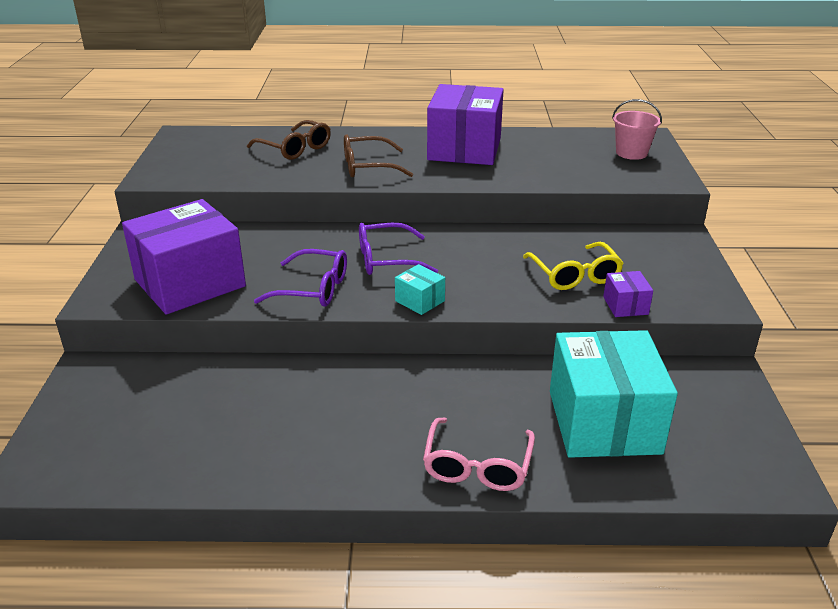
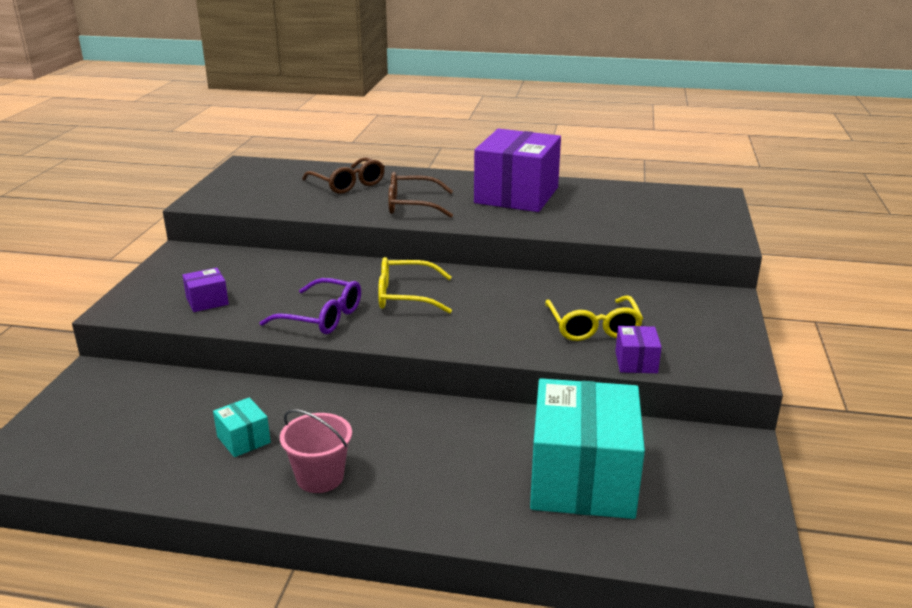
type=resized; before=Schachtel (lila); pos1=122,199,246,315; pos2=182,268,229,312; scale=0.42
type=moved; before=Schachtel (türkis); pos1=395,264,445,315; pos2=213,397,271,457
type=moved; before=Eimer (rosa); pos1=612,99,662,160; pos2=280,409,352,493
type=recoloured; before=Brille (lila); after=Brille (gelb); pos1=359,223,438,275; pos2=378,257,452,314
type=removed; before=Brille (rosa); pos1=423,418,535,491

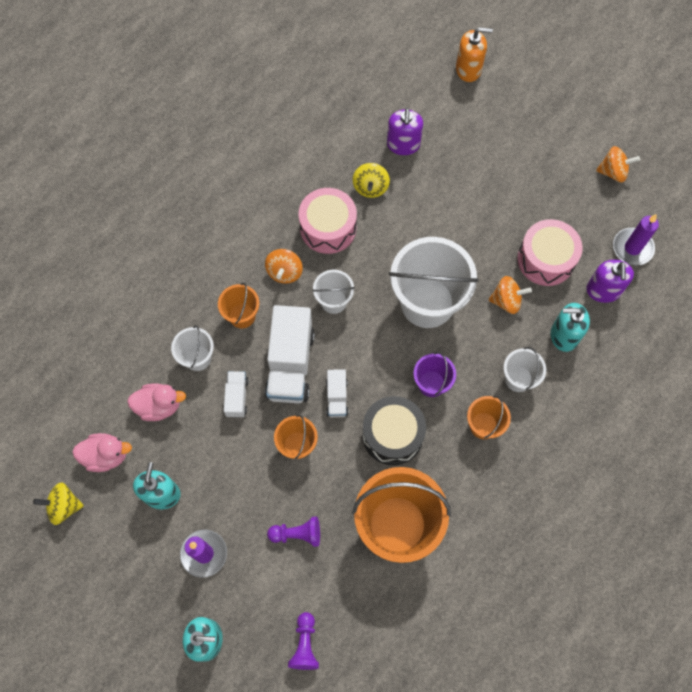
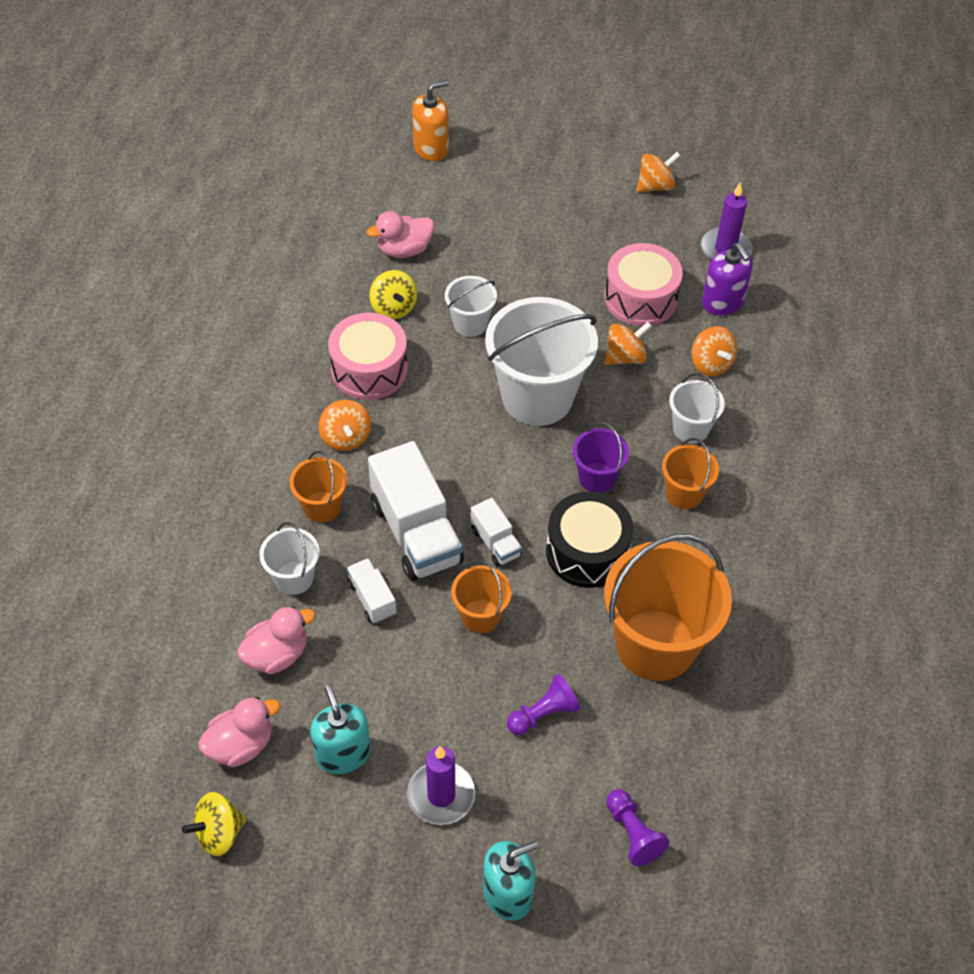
type=replaced; before=Seifenspender (lila); after=Ente (rosa); pos1=387,108,423,155; pos2=367,211,434,258
type=moved; before=Eimer (weiß); pos1=312,270,355,314; pos2=445,276,497,337
type=replaced; before=Seifenspender (türkis); after=Kreisel (orange); pos1=551,303,590,352; pos2=691,326,737,376

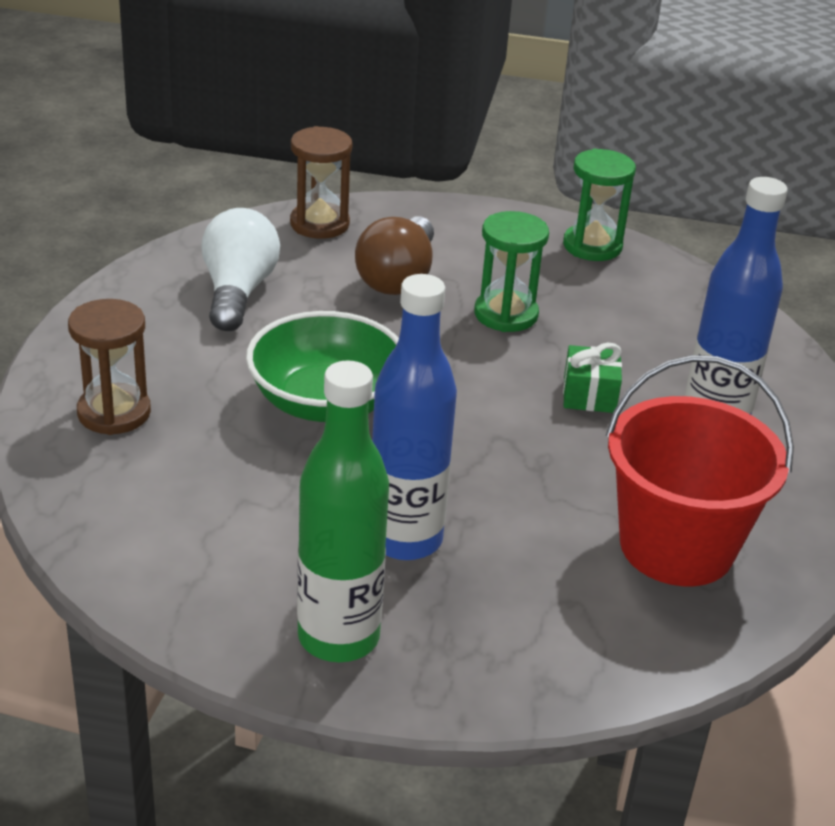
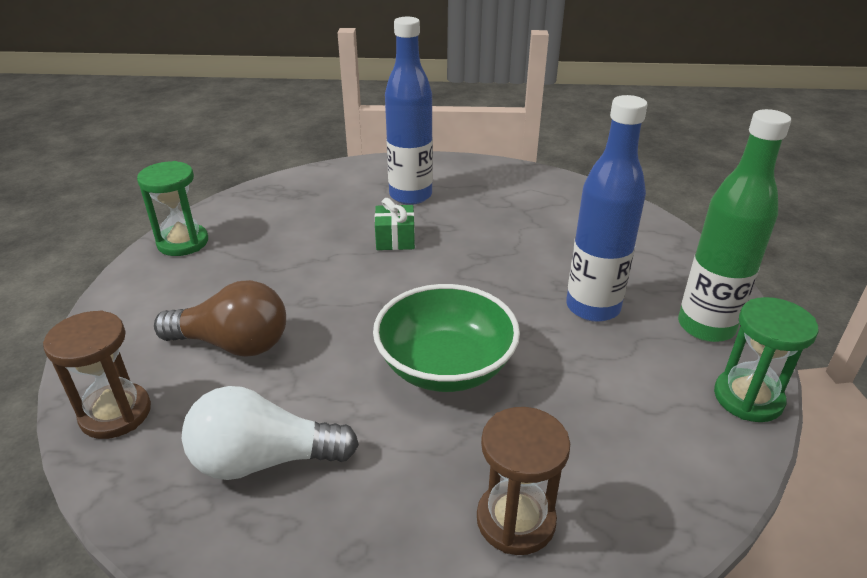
type=moved; before=Sanduhr (grün); pos1=474,211,549,332; pos2=714,297,819,422
type=removed; before=Eimer (rot); pos1=606,355,794,586

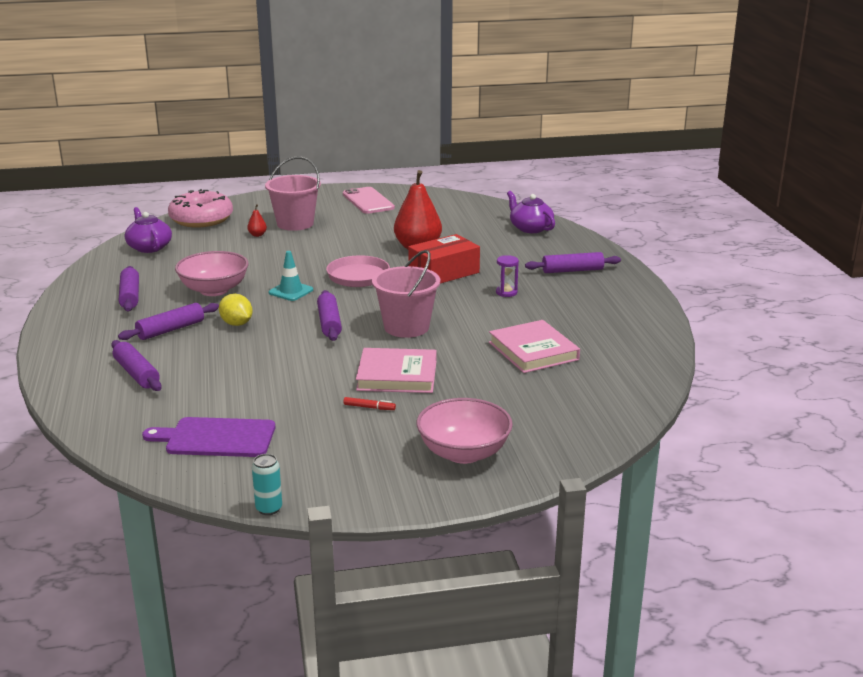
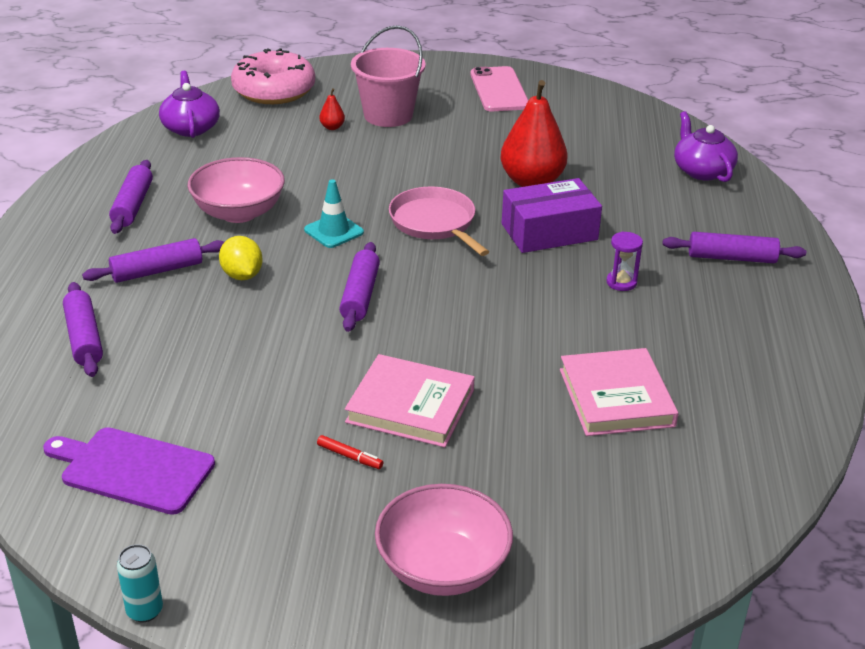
type=recoloured; before=Schachtel (rot); after=Schachtel (lila); pos1=408,234,480,284; pos2=502,178,602,253
type=removed; before=Eimer (rosa); pos1=372,250,440,338

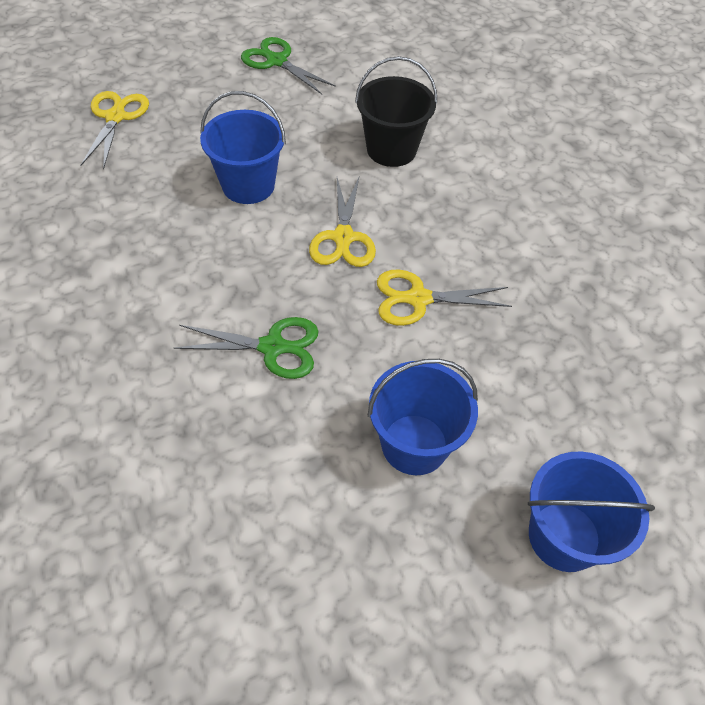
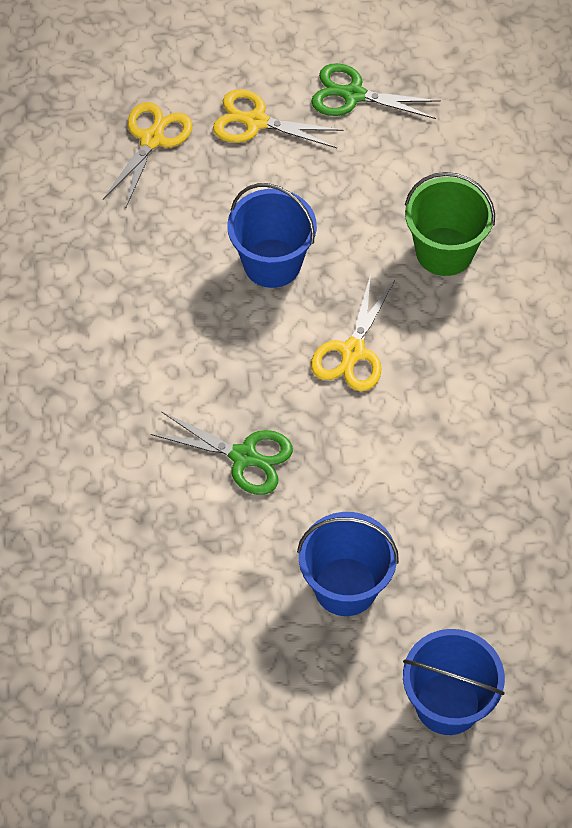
type=moved; before=Schere (gelb); pos1=377,270,512,326; pos2=213,89,344,148
type=turned; before=Schere (grün); pos1=241,37,336,94; pos2=311,63,441,119; turn=-45
type=recoloured; before=Eimer (schwarz); after=Eimer (grün); pos1=355,56,437,167; pos2=405,172,495,276

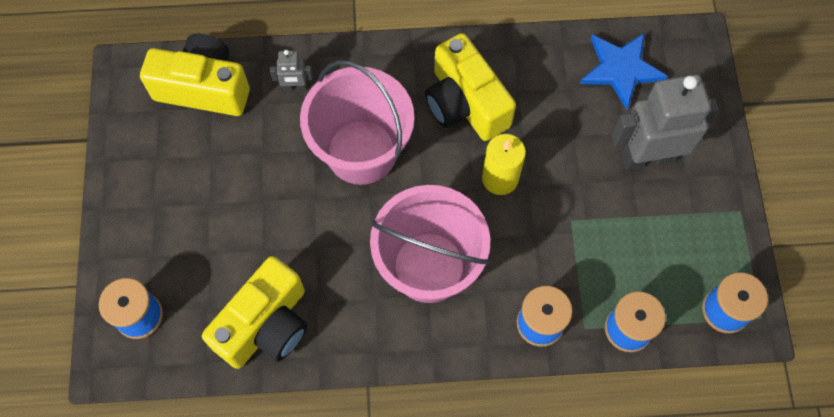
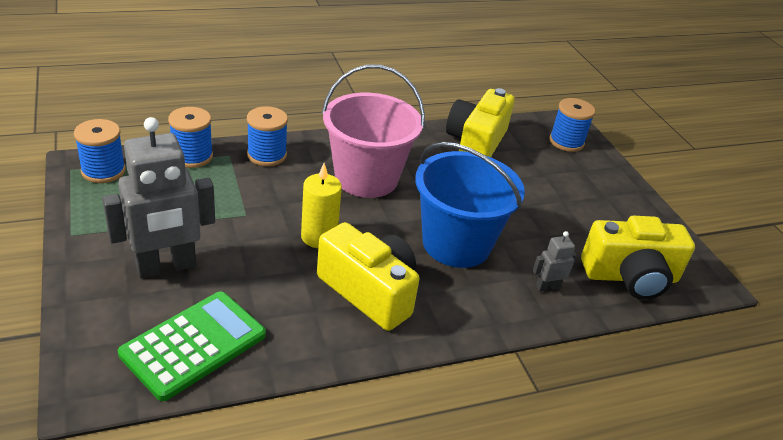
type=replaced; before=Stern (blau); after=Taschenrechner (grün); pos1=580,33,668,110; pos2=118,292,266,401
type=recoloured; before=Eimer (rosa); after=Eimer (blau); pos1=300,60,414,185; pos2=415,142,525,268

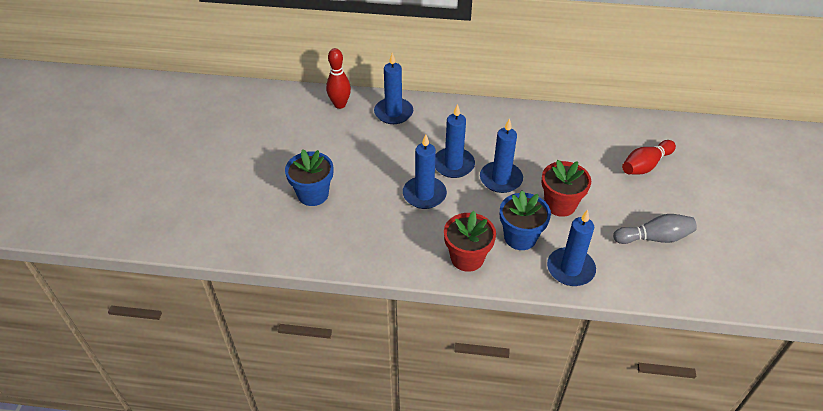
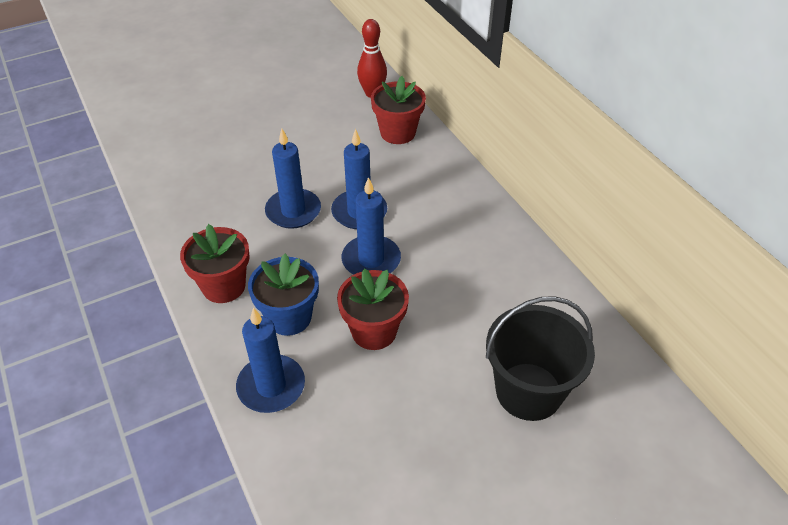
type=replaced; before=Kerze (blau); after=Blumentopf (rot); pos1=374,52,413,124; pos2=371,76,426,144
type=replaced; before=Bowlingkegel (rot); after=Eimer (schwarz); pos1=622,140,676,174; pos2=486,296,595,421
type=removed; before=Blumentopf (blau); pos1=285,149,333,206
type=removed; before=Bowlingkegel (grau); pos1=613,214,697,244

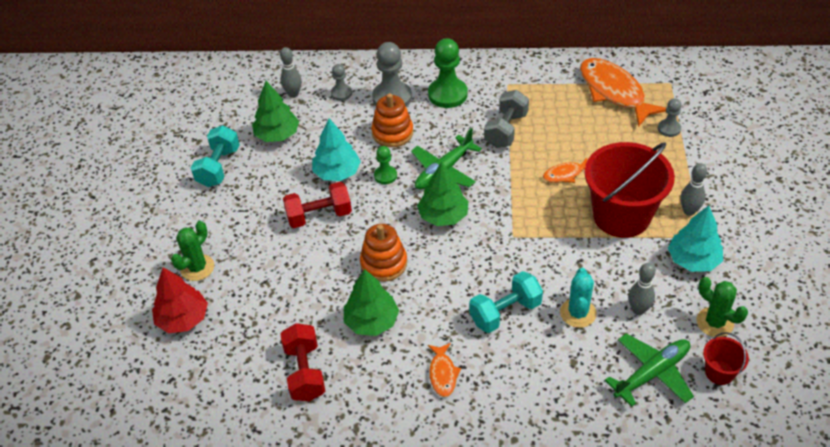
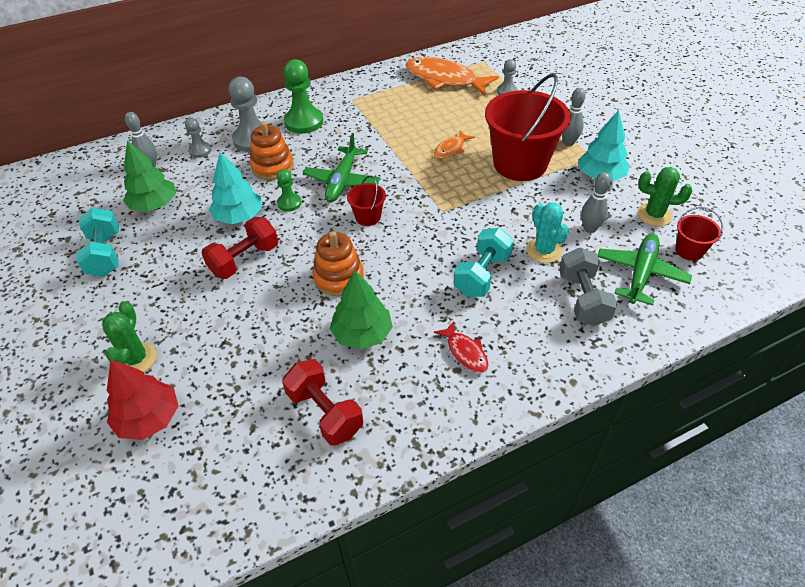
type=replaced; before=Baum (grün); after=Eimer (rot); pos1=417,162,468,226; pos2=347,176,386,226
type=recoloured; before=Fisch (orange); after=Fisch (rot); pos1=428,343,461,397; pos2=434,321,489,373
type=moved; before=Hantel (grau); pos1=484,90,529,148; pos2=559,248,617,326

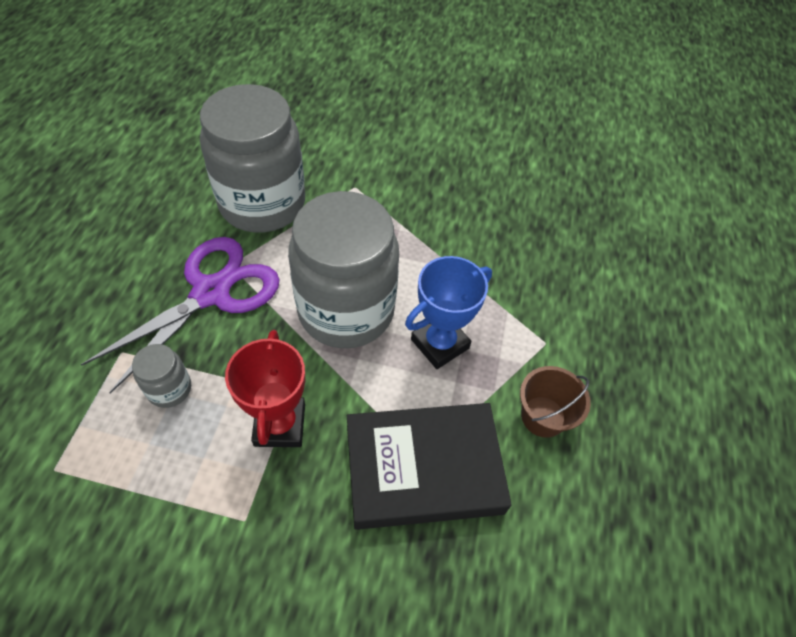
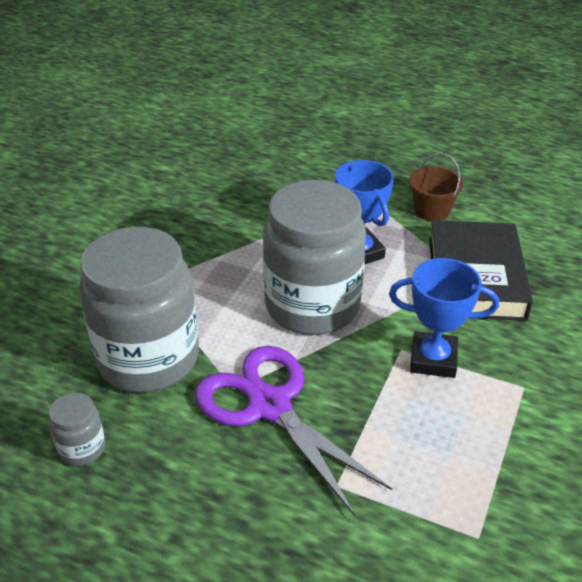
type=moved; before=Einmachglas (grau); pos1=132,344,191,408; pos2=49,393,105,466
type=recoloured; before=Pokal (rot); after=Pokal (blau); pos1=225,330,305,447; pos2=389,258,499,378

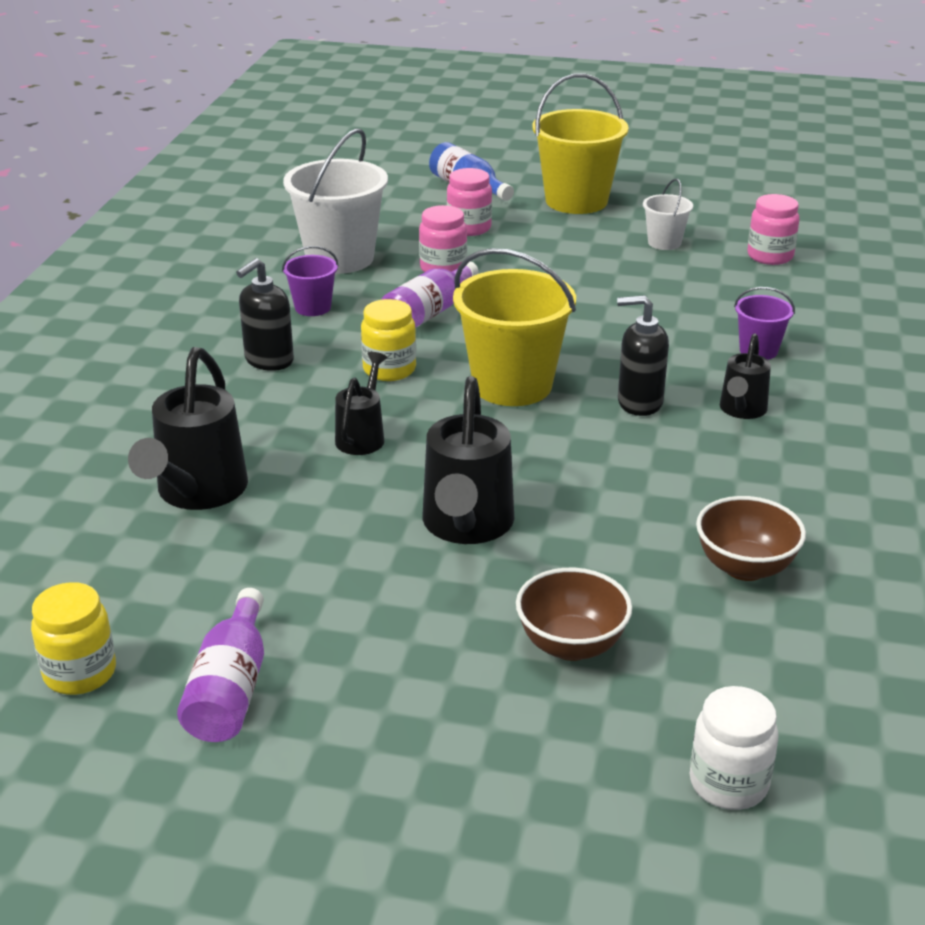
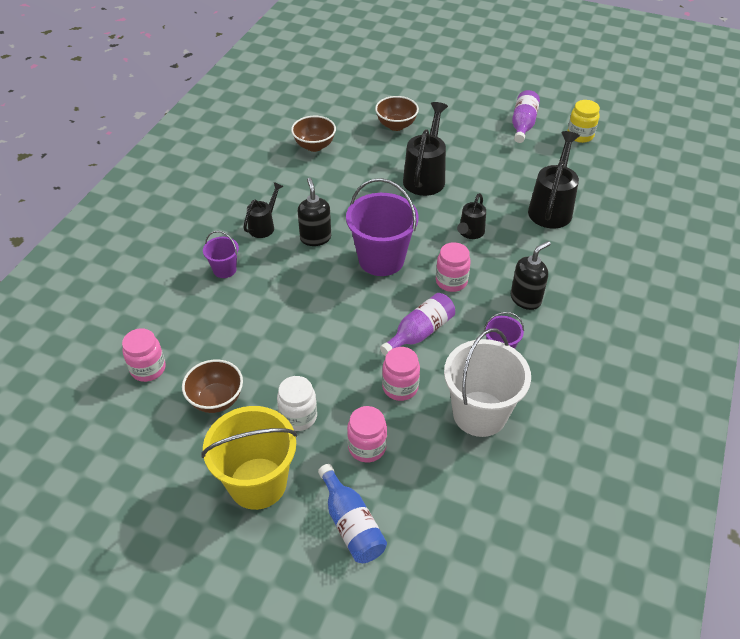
type=replaced; before=Eimer (weiß); after=Schüssel (braun); pos1=643,179,693,250; pos2=182,359,243,413
type=moved; before=Einmachglas (weiß); pos1=690,686,779,810; pos2=277,376,317,431
type=turned; before=Seifenspender (schwarz); pos1=617,295,669,416; pos2=298,178,331,246; turn=-120
type=recoloured; before=Eimer (gelb); after=Eimer (lila); pos1=453,248,576,406; pos2=346,178,419,276
type=recoloured; before=Einmachglas (gelb); after=Einmachglas (rosa); pos1=361,299,416,381; pos2=436,242,471,292

